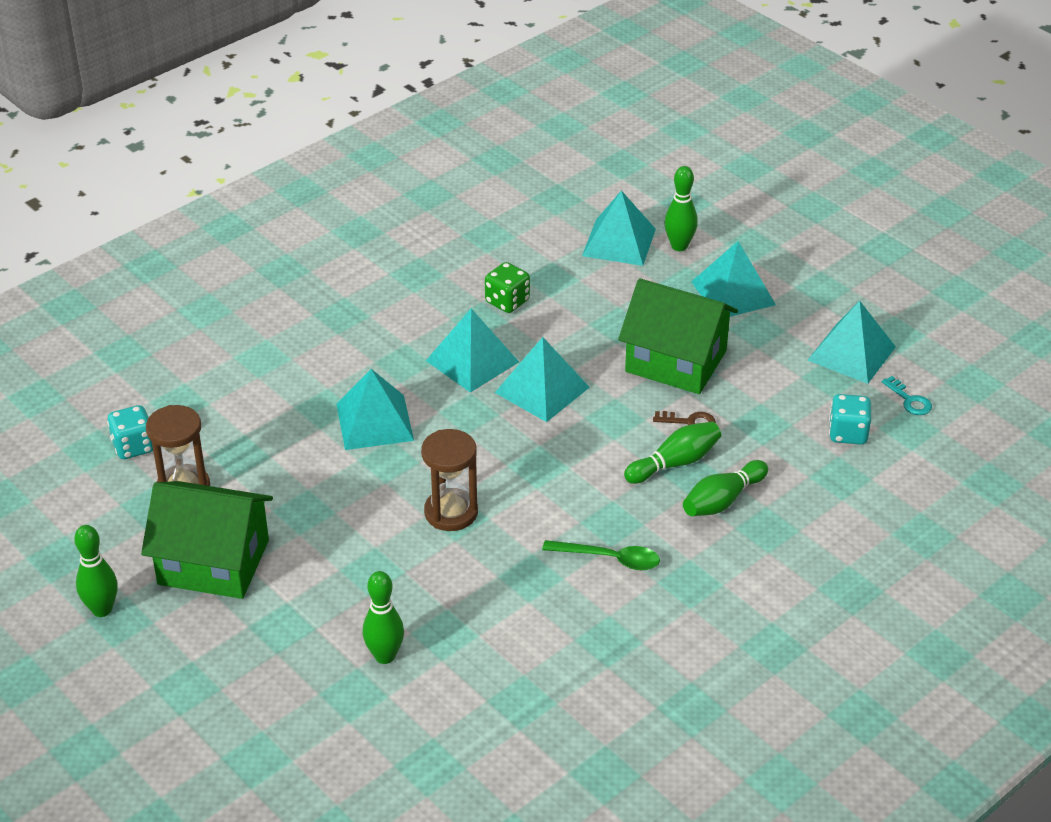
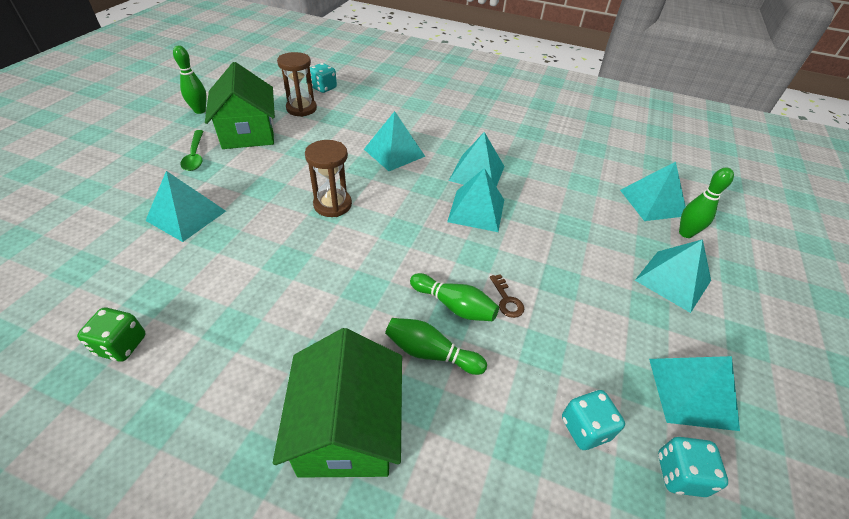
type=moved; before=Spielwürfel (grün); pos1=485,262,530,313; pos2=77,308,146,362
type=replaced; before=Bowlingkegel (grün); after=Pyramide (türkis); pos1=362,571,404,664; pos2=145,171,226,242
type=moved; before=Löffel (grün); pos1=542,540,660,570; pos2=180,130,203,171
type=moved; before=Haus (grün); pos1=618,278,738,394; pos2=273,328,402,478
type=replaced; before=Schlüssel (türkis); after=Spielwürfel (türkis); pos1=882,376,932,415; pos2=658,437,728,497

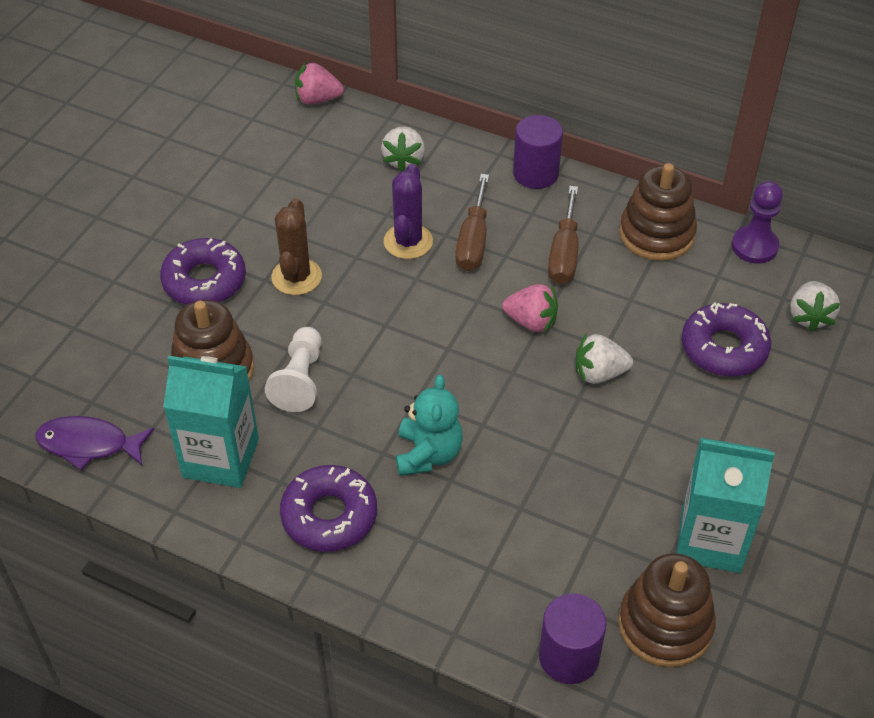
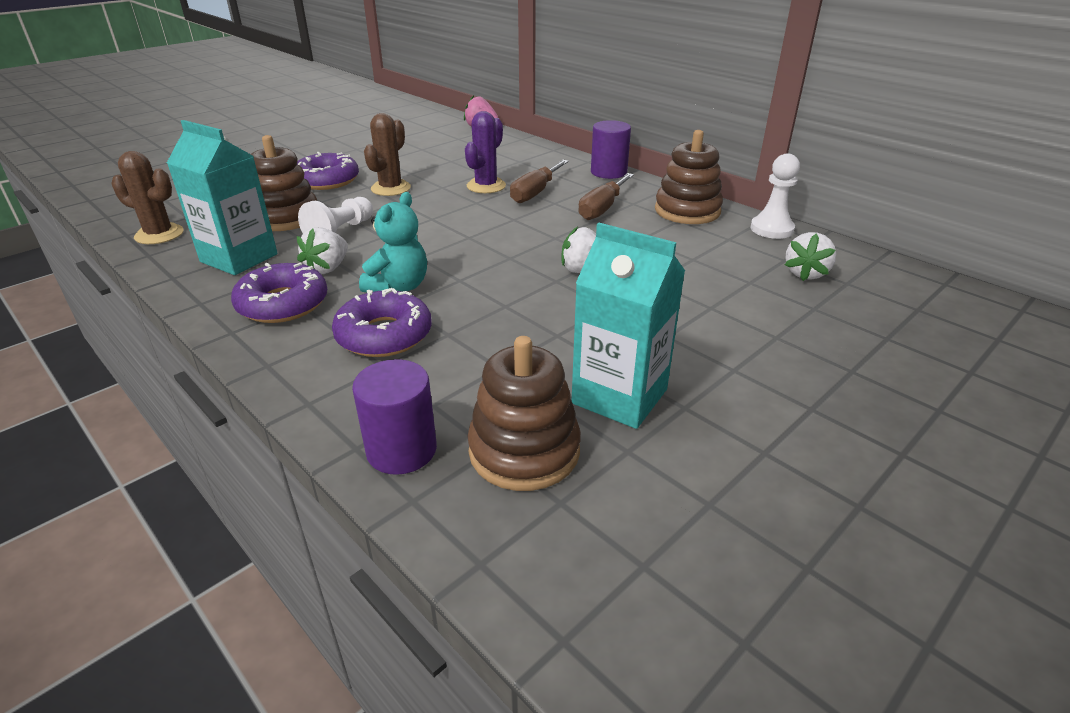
type=replaced; before=Fisch (lila); after=Kaktus (braun); pos1=35,416,154,470; pos2=111,151,184,244
type=moved; before=Erdbeere (weiß); pos1=381,126,425,172; pos2=297,227,348,274
type=moved; before=Donut (lila); pos1=682,302,771,377; pos2=332,288,432,357
type=recoloured; before=Bauer (lila); after=Bauer (weiß); pos1=731,181,783,263; pos2=750,153,800,239
type=removed; before=Erdbeere (rosa); pos1=502,284,558,333

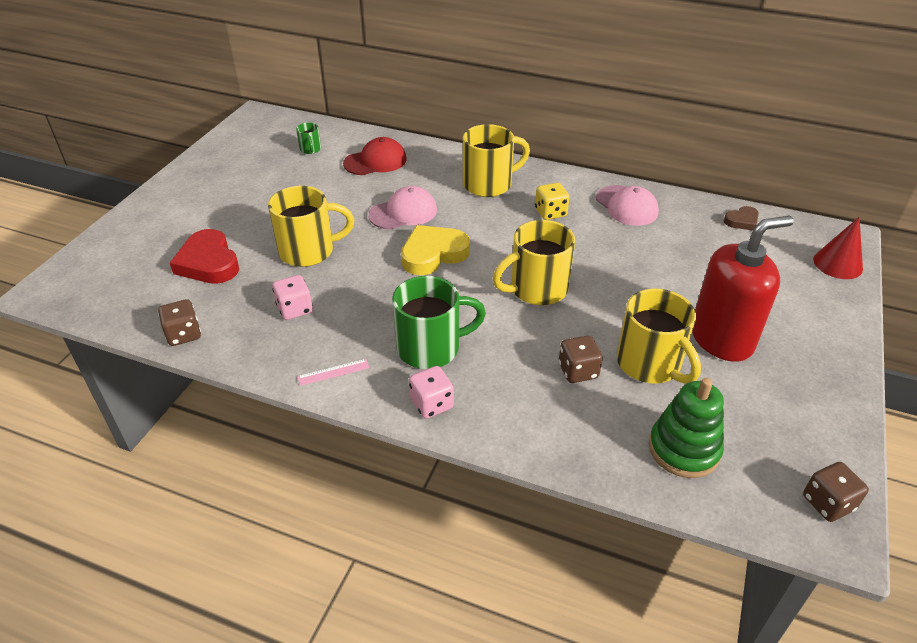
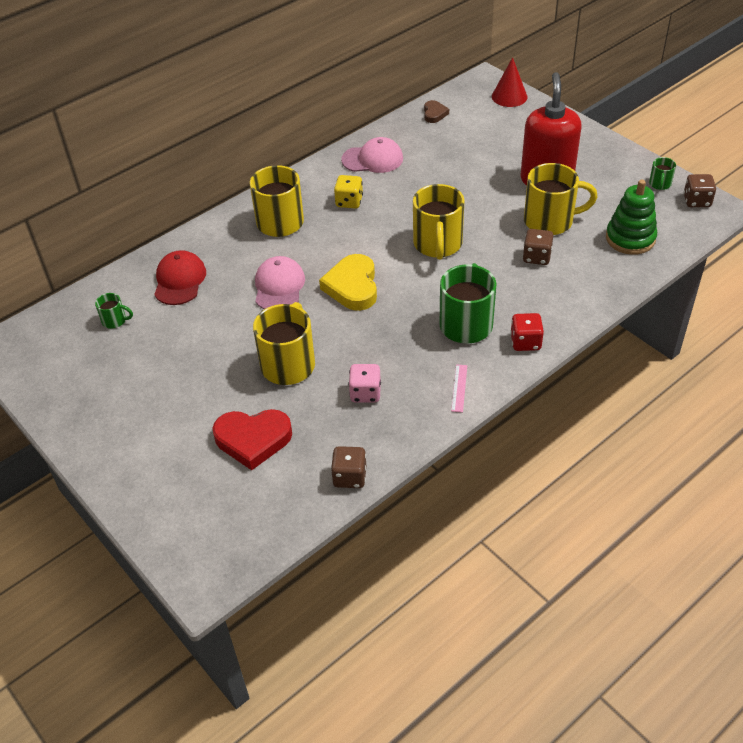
type=recoloured; before=Spielwürfel (rosa); after=Spielwürfel (rot); pos1=409,366,454,419; pos2=510,313,544,351
type=added; after=Tasse (grün); pos2=649,157,676,190

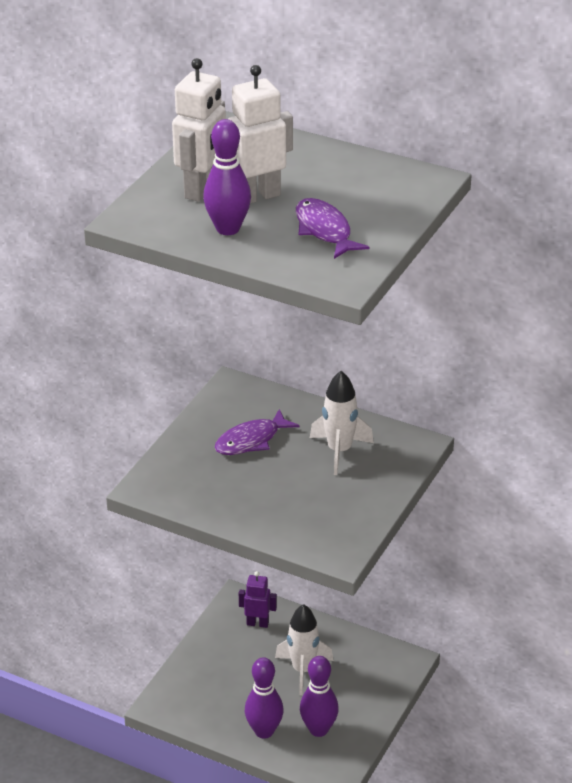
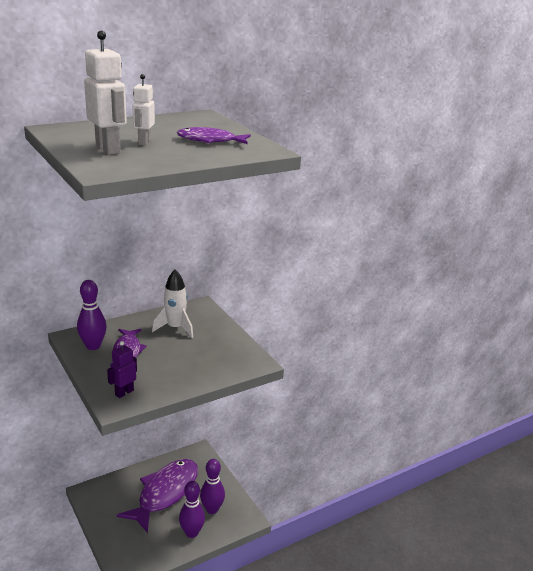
type=moved; before=Bowlingkegel (lila); pos1=203,119,251,235; pos2=77,280,107,350
type=moved; before=Roboter (lila); pos1=239,571,277,628; pos2=107,341,137,398
type=replaced; before=Rakete (weiß); after=Fisch (lila); pos1=275,604,334,695; pos2=117,459,198,533
type=resized; before=Roboter (weiß); pos1=228,65,293,203; pos2=132,74,155,145; scale=0.61

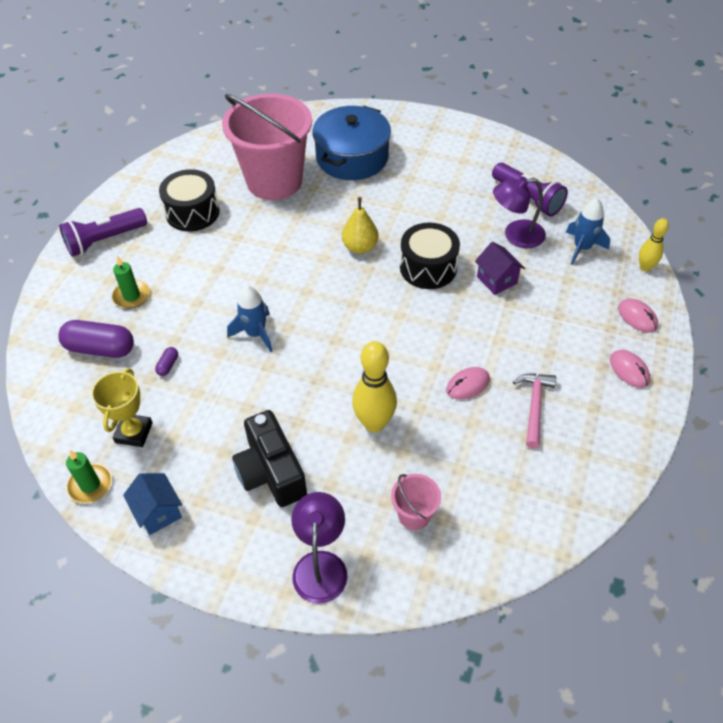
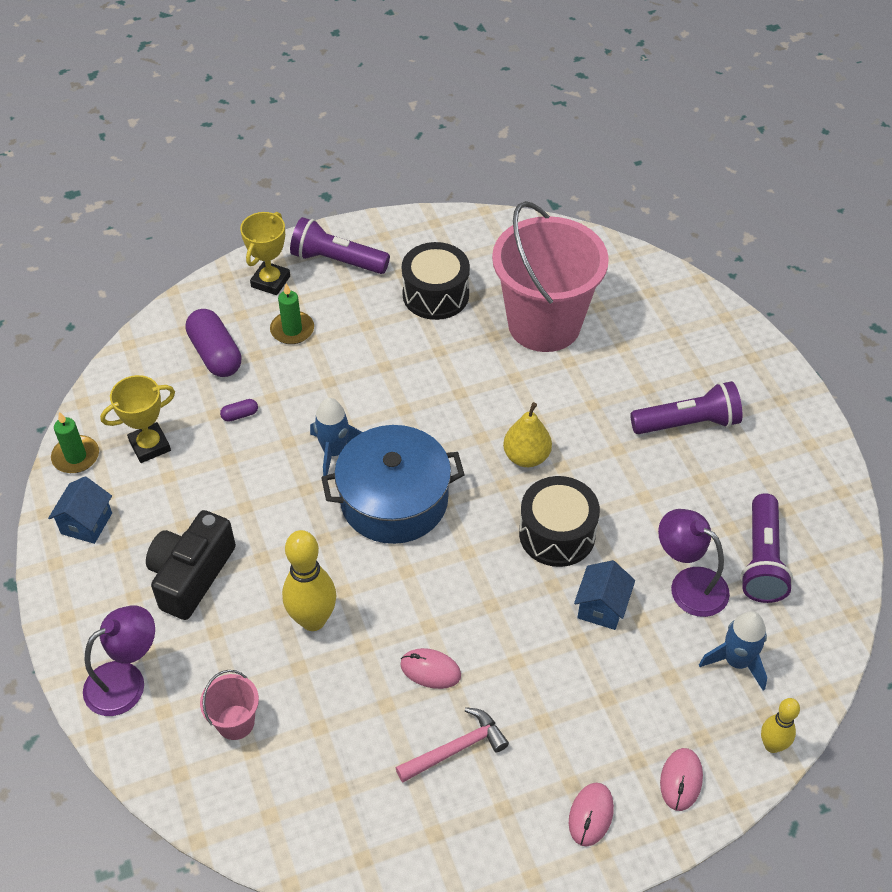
type=added; after=Pokal (gelb); pos2=240,212,290,295
type=moved; before=Kochtopf (blau); pos1=312,106,391,180; pos2=321,425,465,544
type=recoloured; before=Haus (lila); after=Haus (blau); pos1=475,242,525,295; pos2=574,560,635,630
type=added; after=Taschenlampe (lila); pos2=630,381,743,434

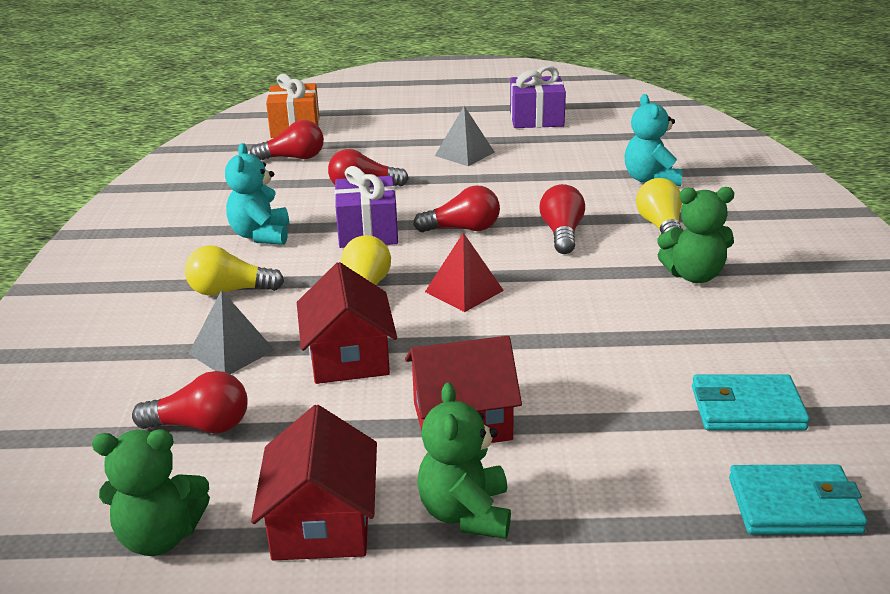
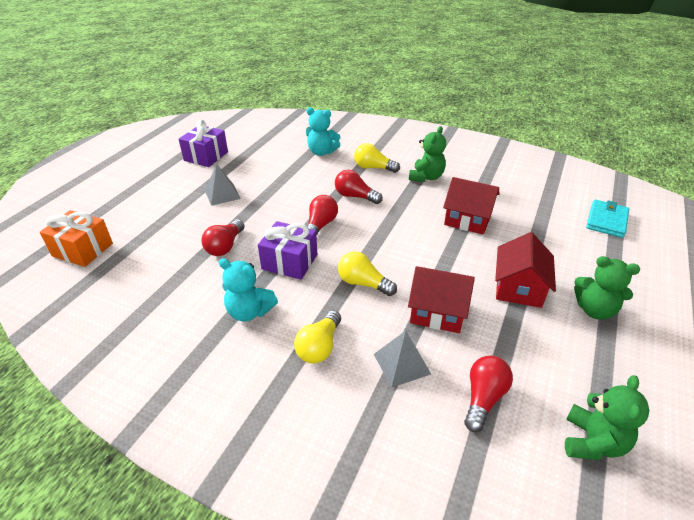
type=moved; before=Haus (rot); pos1=251,405,377,560; pos2=443,177,499,235
type=removed; before=Glühbirne (rot); pos1=250,120,324,160
type=removed; before=Pyramide (rot); pos1=425,233,504,312
type=removed; before=Geldbörse (türkis); pos1=692,374,810,431

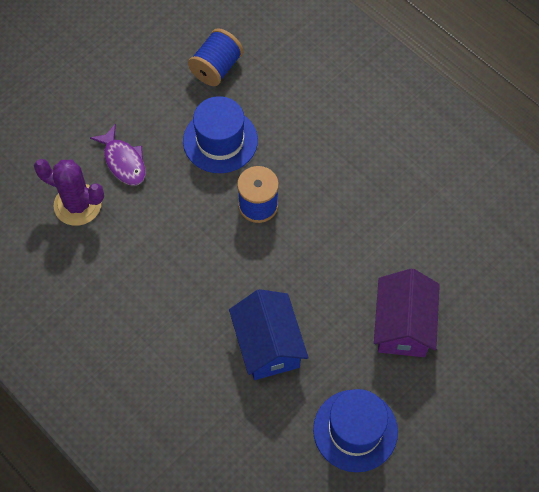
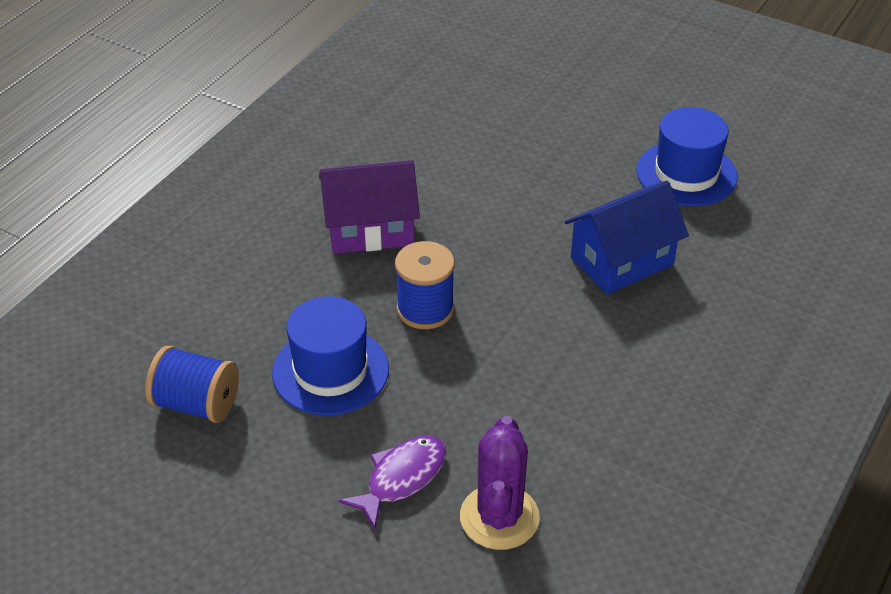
type=moved; before=Haus (lila); pos1=374,268,440,357; pos2=319,160,420,254

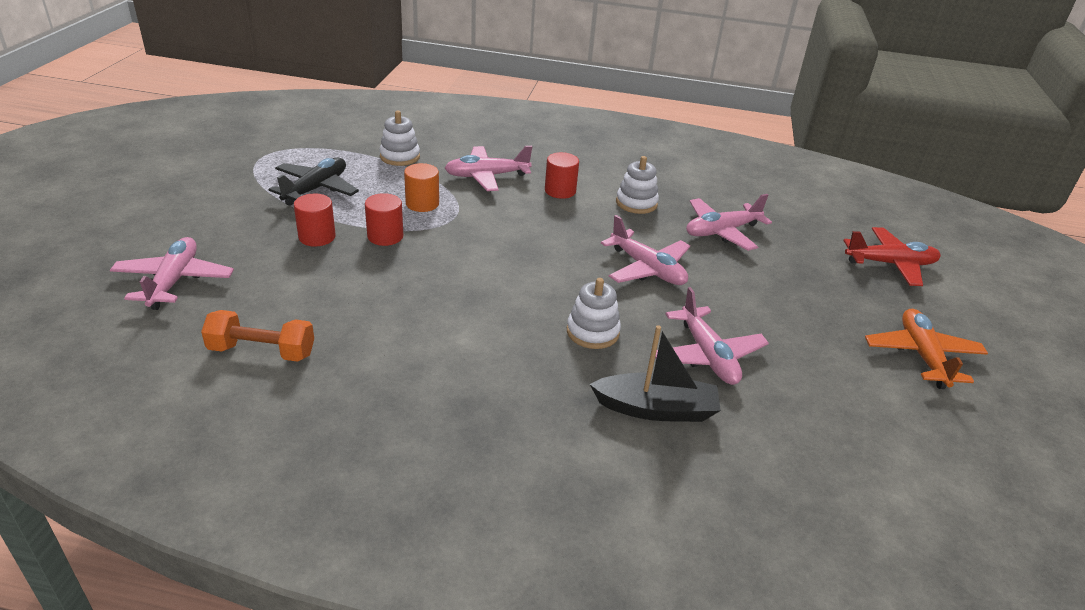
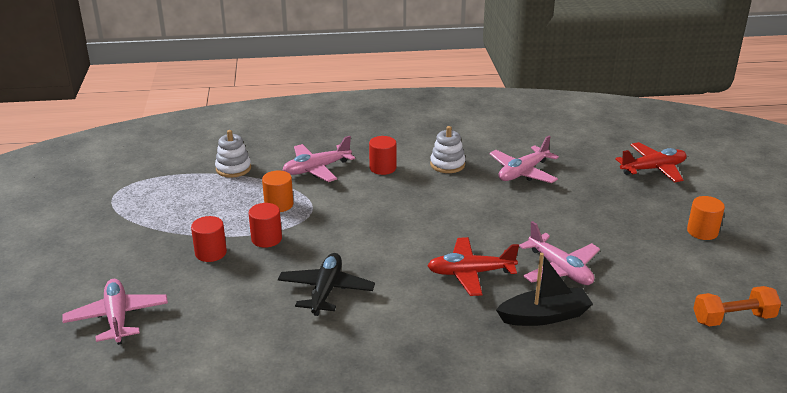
type=moved; before=Flugzeug (schwarz); pos1=269,158,359,206; pos2=278,253,375,316
type=replaced; before=Stapelspielzeug (weiß); after=Flugzeug (rot); pos1=567,278,621,349; pos2=427,237,519,296
type=replaced; before=Flugzeug (orange); after=Vollzylinder (orange); pos1=865,309,988,389; pos2=687,196,725,240
type=moved; before=Hantel (orange); pos1=201,310,314,362; pos2=693,286,781,326
type=removed; before=Flugzeug (rosa); pos1=601,215,690,285

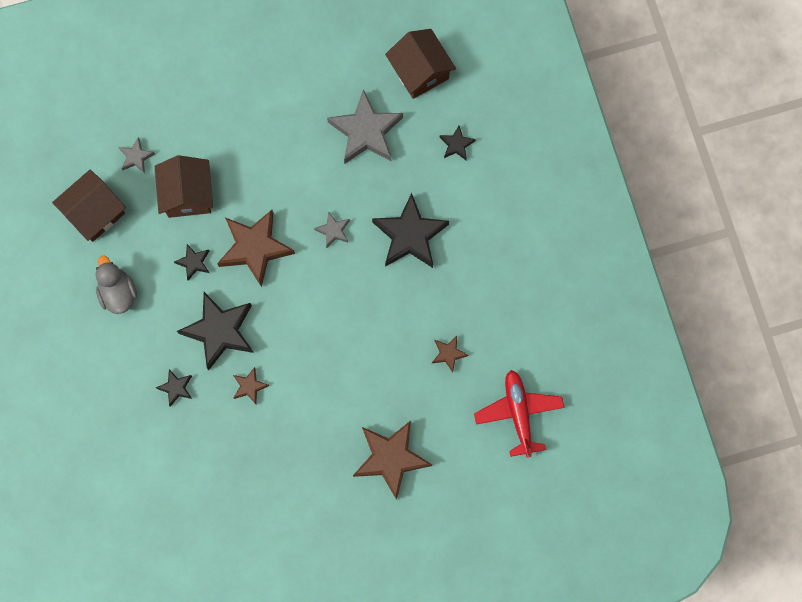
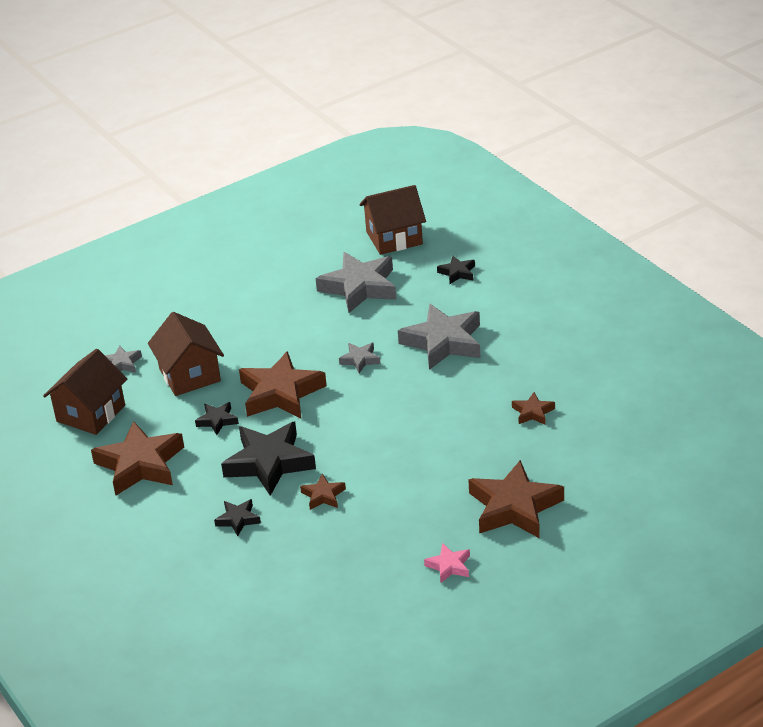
type=replaced; before=Ente (grau); after=Stern (braun); pos1=96,256,137,314; pos2=91,421,184,496
type=turned; before=Haus (braun); pos1=385,29,456,99; pos2=359,185,426,255; turn=-60
type=recoloured; before=Stern (schwarz); after=Stern (grau); pos1=372,193,449,268; pos2=398,304,480,370
type=added; after=Stern (rosa); pos2=424,543,470,583
type=removed; before=Flugzeug (rot); pos1=474,370,565,457

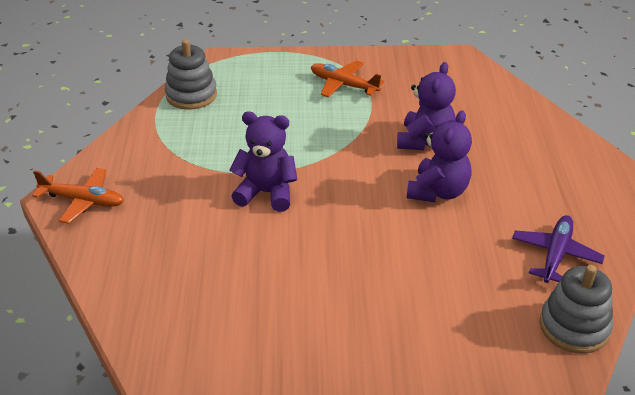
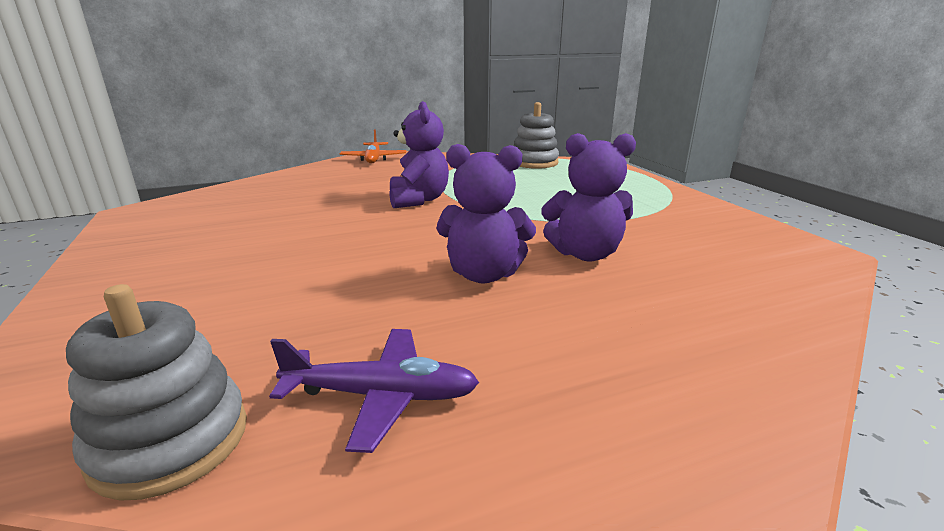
type=removed; before=Flugzeug (orange); pos1=311,60,384,98

